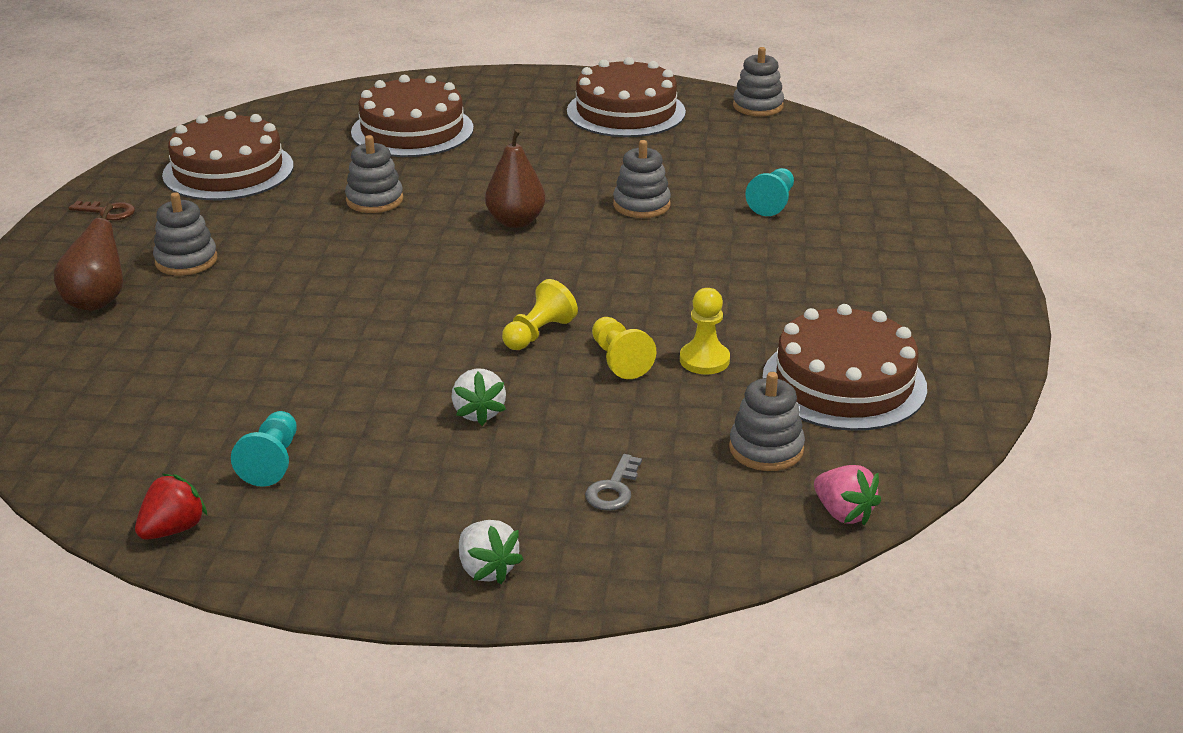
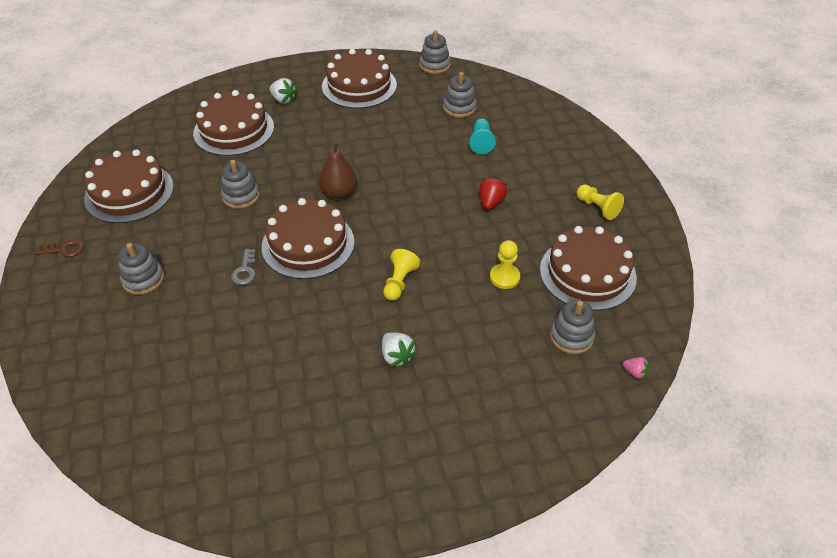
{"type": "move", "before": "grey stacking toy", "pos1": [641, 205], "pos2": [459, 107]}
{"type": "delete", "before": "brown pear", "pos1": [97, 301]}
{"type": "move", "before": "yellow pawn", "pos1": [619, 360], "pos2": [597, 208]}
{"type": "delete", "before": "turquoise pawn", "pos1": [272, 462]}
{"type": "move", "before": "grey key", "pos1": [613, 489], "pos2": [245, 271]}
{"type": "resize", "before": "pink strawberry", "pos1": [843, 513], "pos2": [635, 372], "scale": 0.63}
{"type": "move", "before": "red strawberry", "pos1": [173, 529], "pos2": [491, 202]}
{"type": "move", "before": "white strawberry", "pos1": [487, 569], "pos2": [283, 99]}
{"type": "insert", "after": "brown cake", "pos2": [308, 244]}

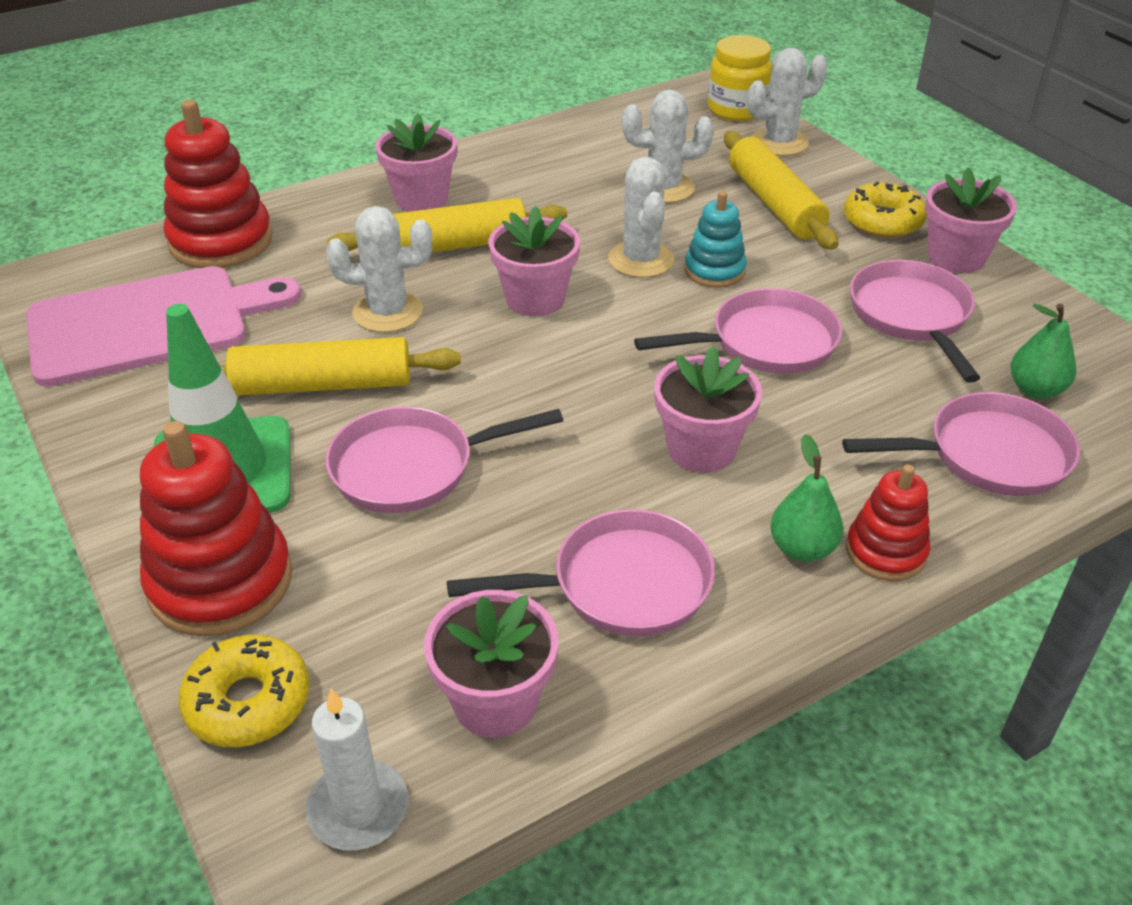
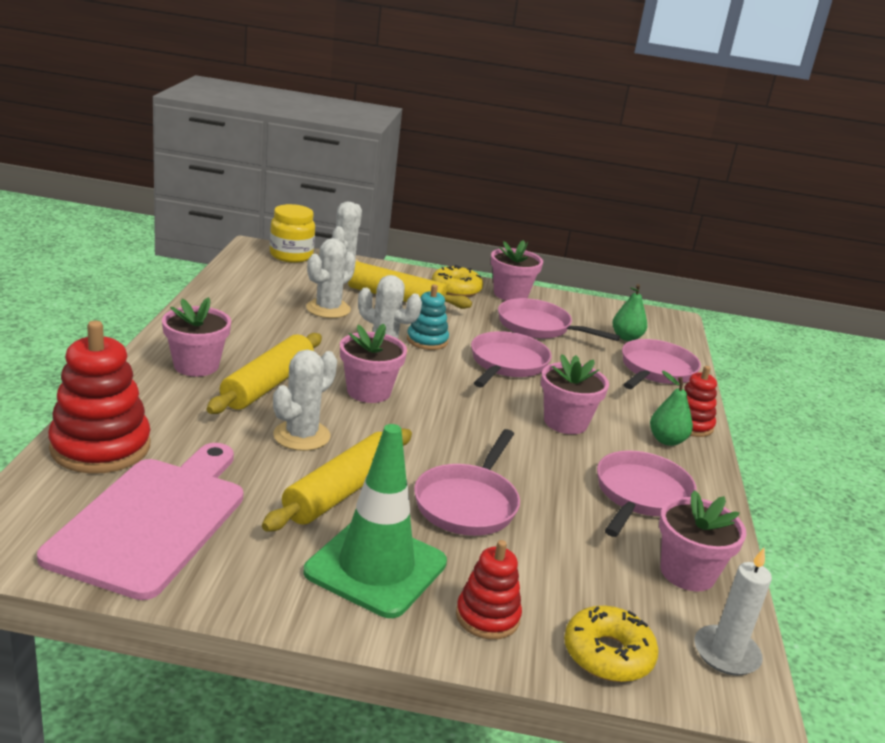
{"type": "resize", "before": "red stacking toy", "pos1": [220, 581], "pos2": [487, 617], "scale": 0.58}

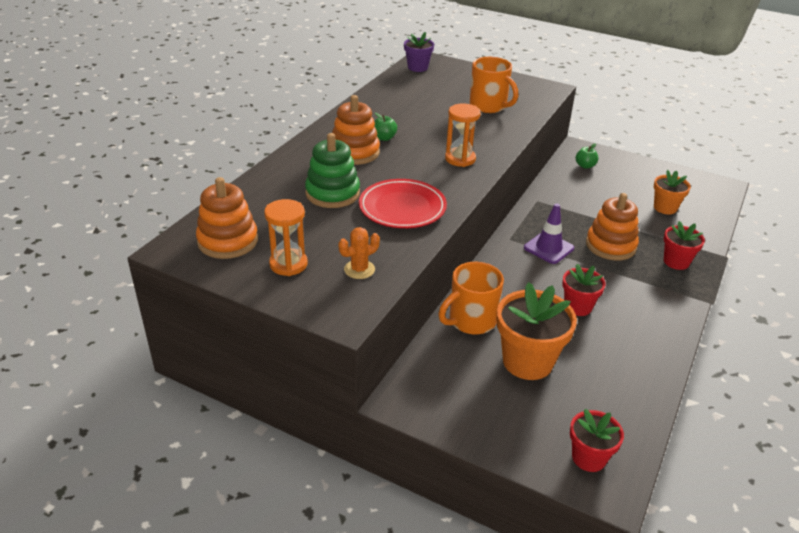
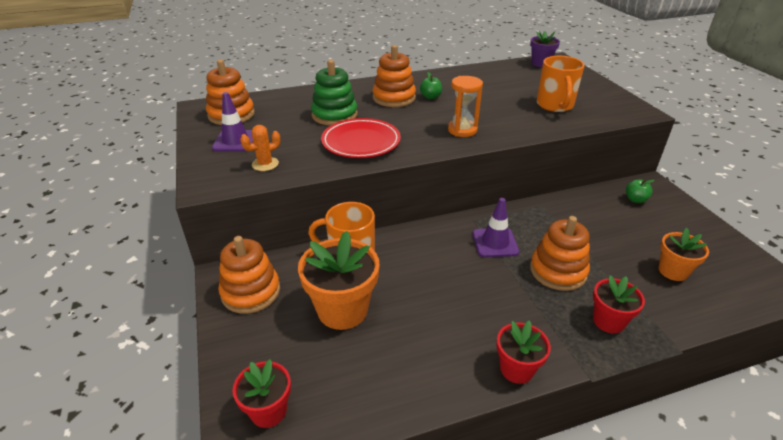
{"type": "replace", "before": "orange hourglass", "after": "purple traffic cone", "pos1": [288, 264], "pos2": [235, 141]}
{"type": "rotate", "before": "orange cactus", "pos1": [359, 269], "pos2": [265, 164], "turn": -45}
{"type": "move", "before": "red flower pot", "pos1": [578, 307], "pos2": [516, 369]}
{"type": "insert", "after": "orange stacking toy", "pos2": [251, 292]}

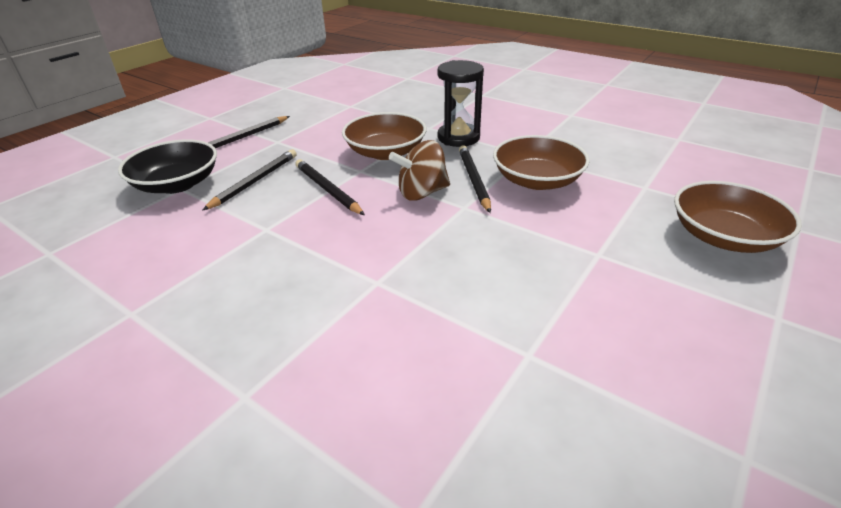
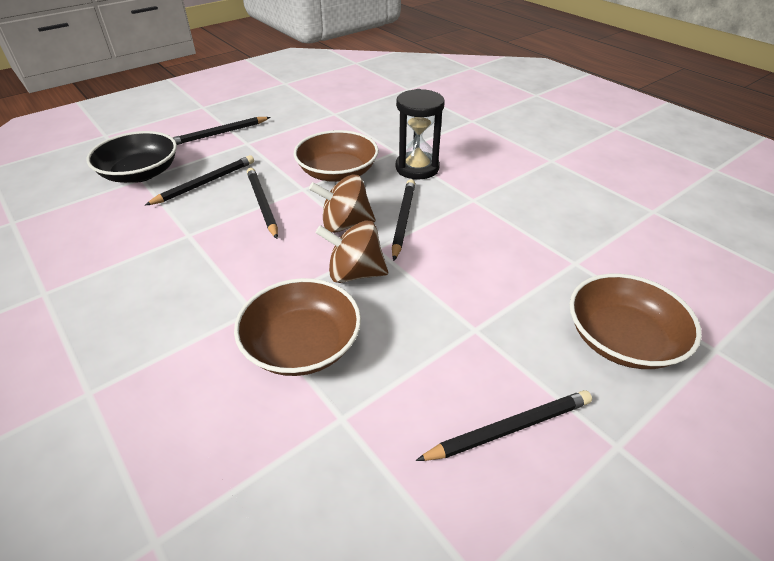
{"type": "move", "before": "brown bowl", "pos1": [537, 180], "pos2": [302, 345]}
{"type": "insert", "after": "brown spinning top", "pos2": [355, 273]}
{"type": "insert", "after": "black pencil", "pos2": [509, 429]}

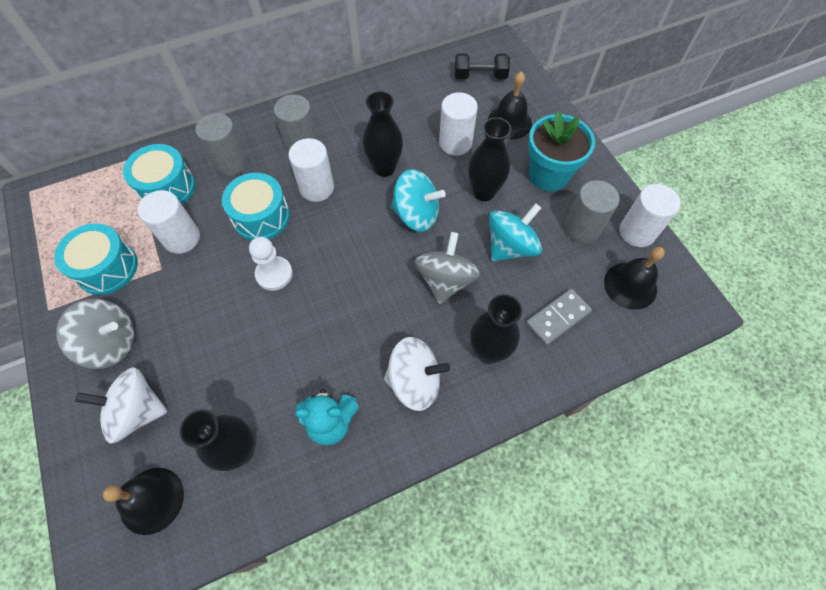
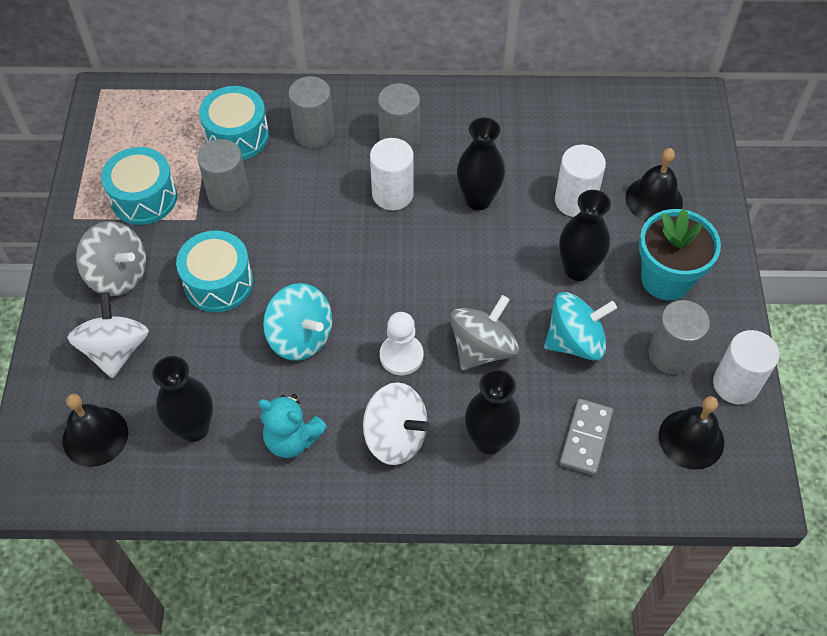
{"type": "delete", "before": "black dumbbell", "pos1": [480, 76]}
{"type": "move", "before": "turquoise spinning top", "pos1": [416, 215], "pos2": [300, 337]}
{"type": "move", "before": "turquoise drum", "pos1": [261, 217], "pos2": [218, 282]}
{"type": "recolor", "before": "white cylinder", "after": "grey cylinder", "pos1": [182, 238], "pos2": [228, 195]}
{"type": "move", "before": "white pawn", "pos1": [274, 274], "pos2": [401, 356]}
{"type": "rotate", "before": "grey domino", "pos1": [557, 318], "pos2": [585, 438], "turn": -60}
{"type": "rotate", "before": "white spinning top", "pos1": [137, 411], "pos2": [116, 350], "turn": 60}

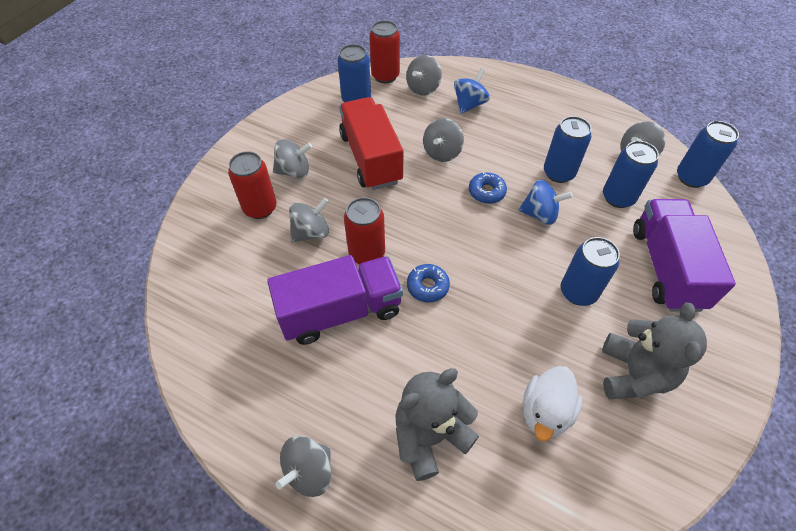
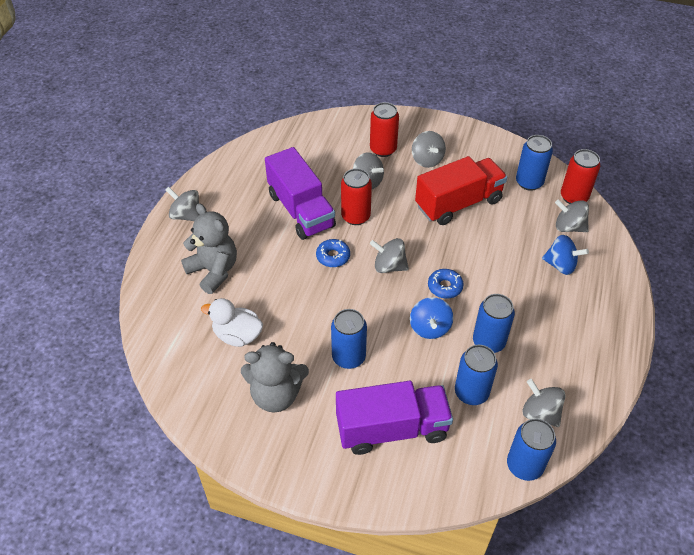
{"type": "move", "before": "grey spinning top", "pos1": [442, 152], "pos2": [389, 266]}

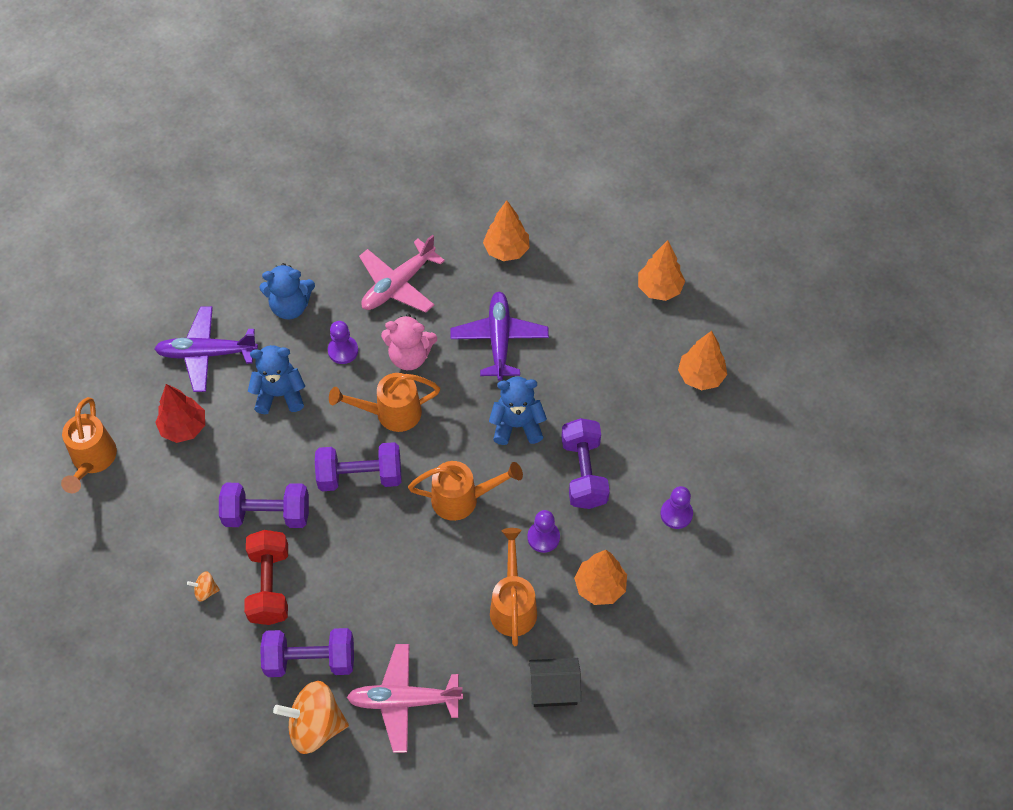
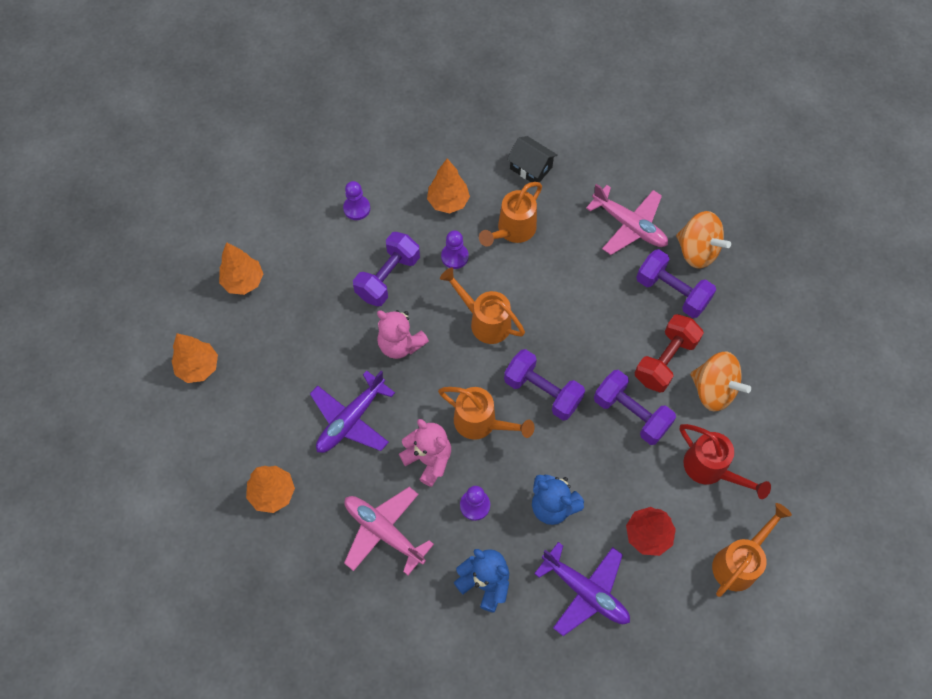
{"type": "rotate", "before": "pink plane", "pos1": [398, 285], "pos2": [383, 531], "turn": -135}
{"type": "recolor", "before": "blue teddy bear", "after": "pink teddy bear", "pos1": [517, 425], "pos2": [400, 344]}
{"type": "resize", "before": "orange spinning top", "pos1": [206, 591], "pos2": [713, 390], "scale": 2.26}
{"type": "insert", "after": "red watering can", "pos2": [710, 469]}

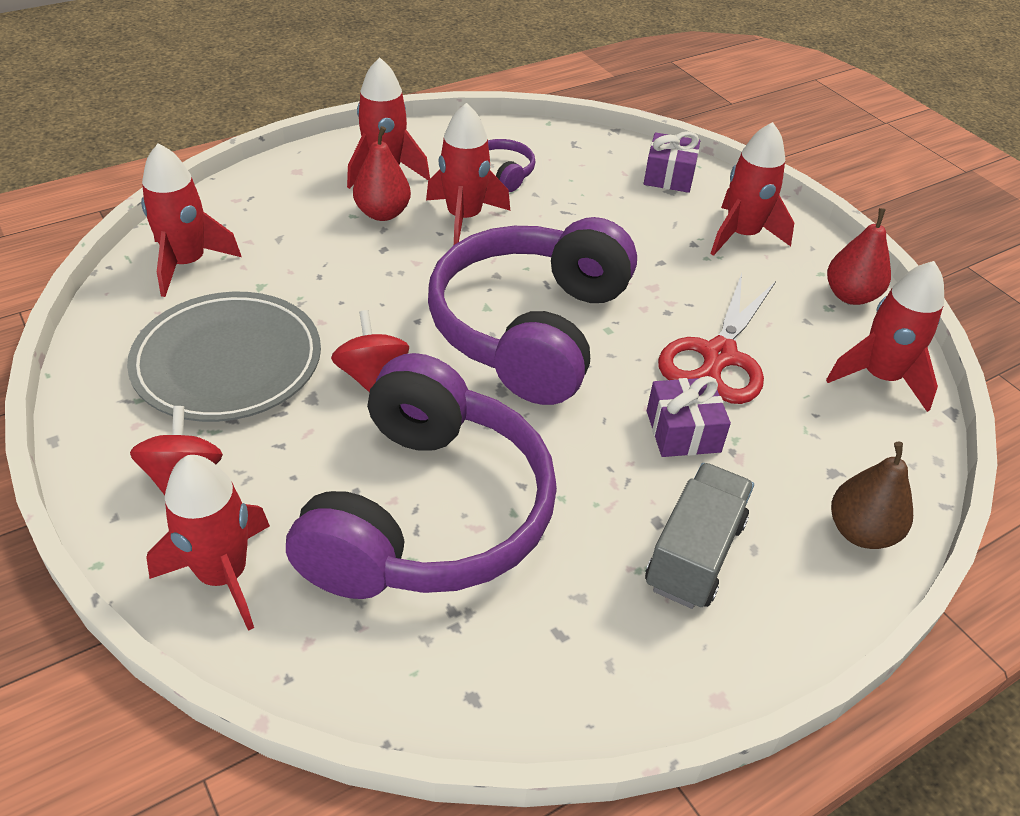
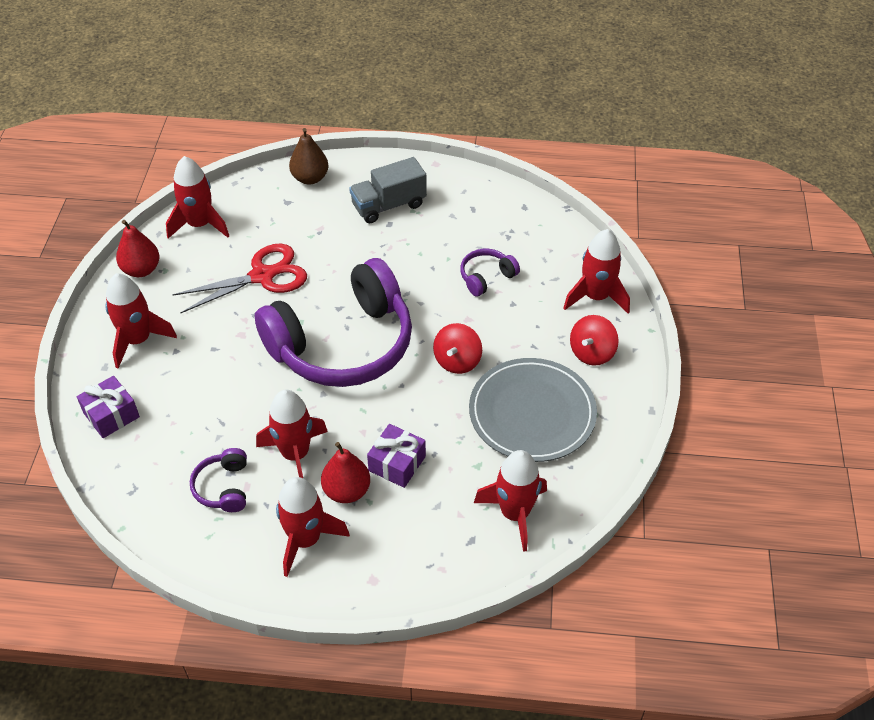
{"type": "resize", "before": "purple headphones", "pos1": [428, 513], "pos2": [486, 277], "scale": 0.4}
{"type": "move", "before": "purple gift", "pos1": [683, 431], "pos2": [397, 463]}

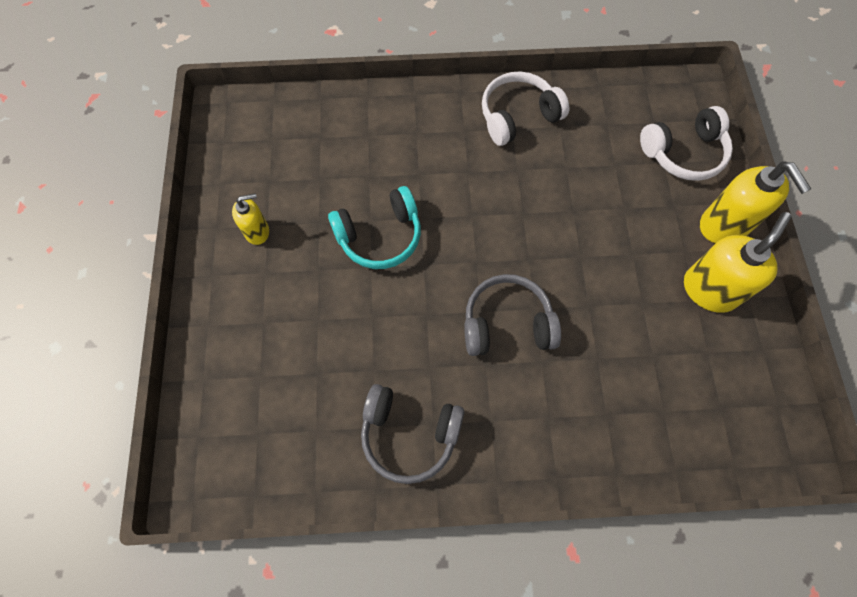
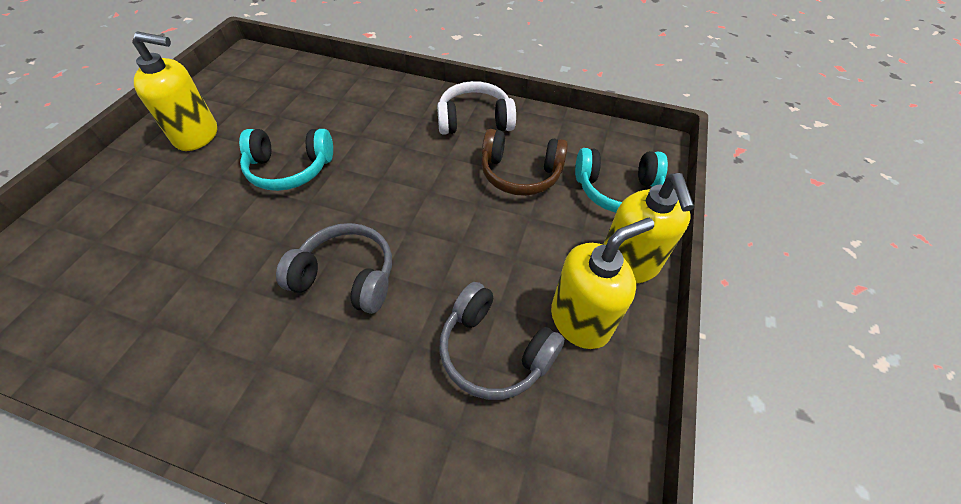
{"type": "recolor", "before": "white headphones", "after": "turquoise headphones", "pos1": [683, 153], "pos2": [617, 190]}
{"type": "resize", "before": "yellow soap dispenser", "pos1": [257, 231], "pos2": [197, 136], "scale": 1.74}
{"type": "move", "before": "grey headphones", "pos1": [409, 434], "pos2": [494, 351]}
{"type": "insert", "after": "brown headphones", "pos2": [520, 174]}

